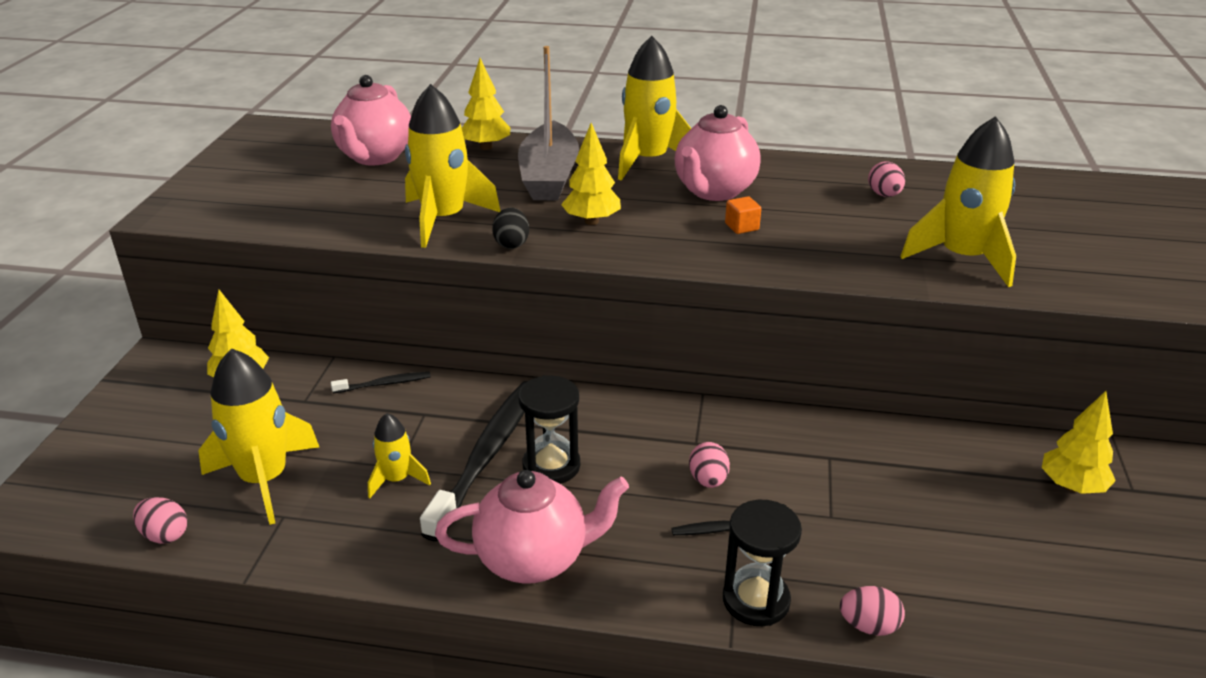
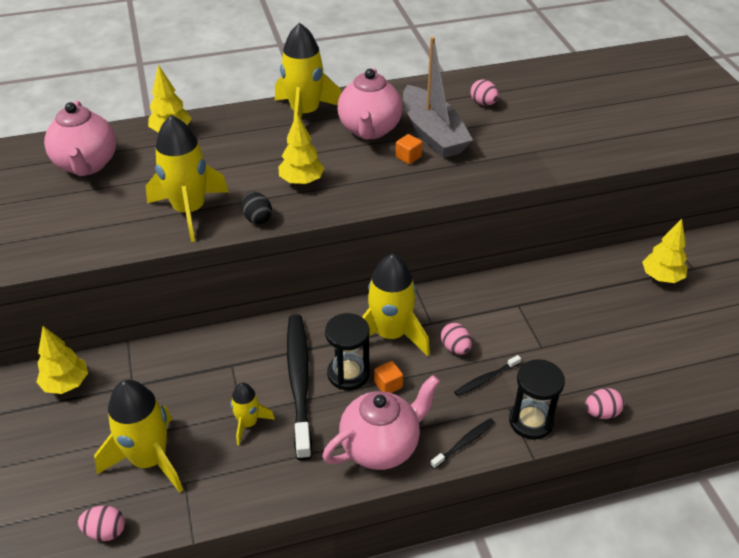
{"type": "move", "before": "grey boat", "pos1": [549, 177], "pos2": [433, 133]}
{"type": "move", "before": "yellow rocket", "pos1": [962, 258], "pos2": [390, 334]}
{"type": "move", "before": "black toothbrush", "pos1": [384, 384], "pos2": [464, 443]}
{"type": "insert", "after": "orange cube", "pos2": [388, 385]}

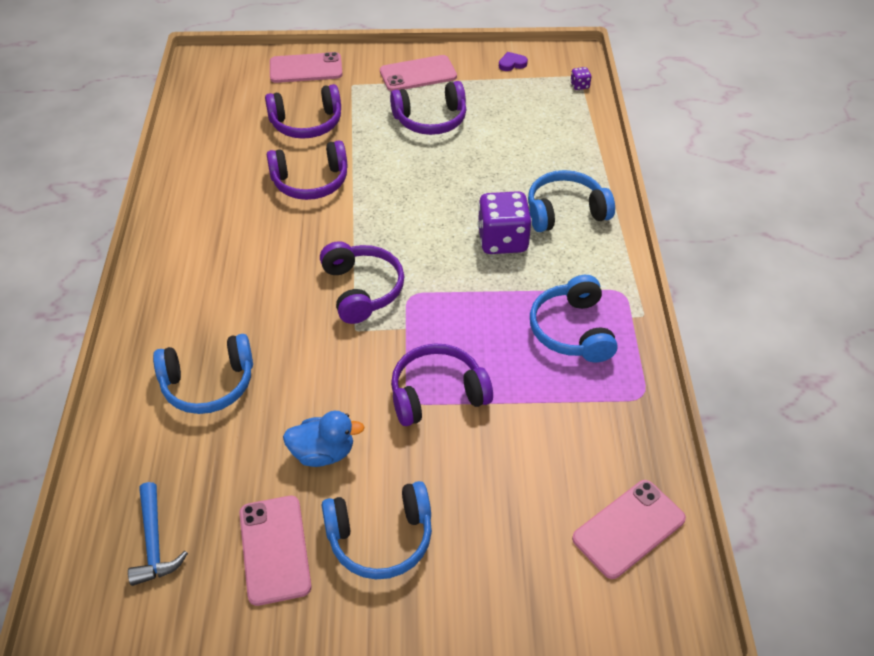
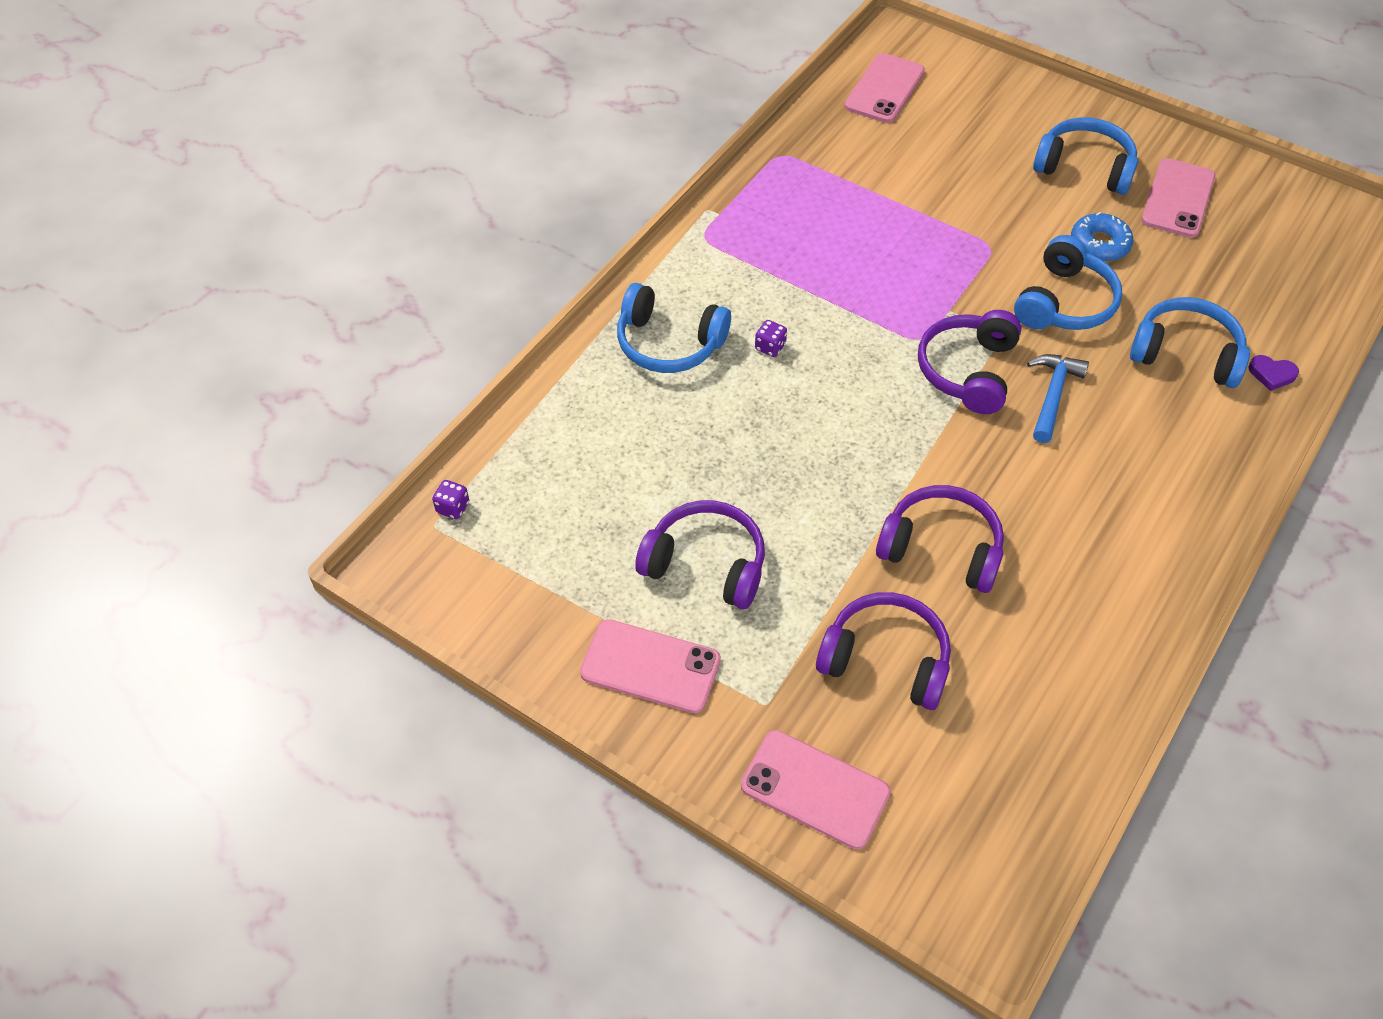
{"type": "move", "before": "purple heart", "pos1": [512, 64], "pos2": [1271, 374]}
{"type": "resize", "before": "purple dice", "pos1": [502, 240], "pos2": [770, 347], "scale": 0.42}
{"type": "move", "before": "blue headphones", "pos1": [572, 330], "pos2": [1064, 302]}
{"type": "delete", "before": "purple headphones", "pos1": [437, 394]}
{"type": "replace", "before": "blue duck", "after": "blue donut", "pos1": [323, 453], "pos2": [1099, 244]}
{"type": "rotate", "before": "pink phone", "pos1": [628, 529], "pos2": [884, 89], "turn": -60}
{"type": "move", "before": "blue hammer", "pos1": [154, 542], "pos2": [1052, 396]}

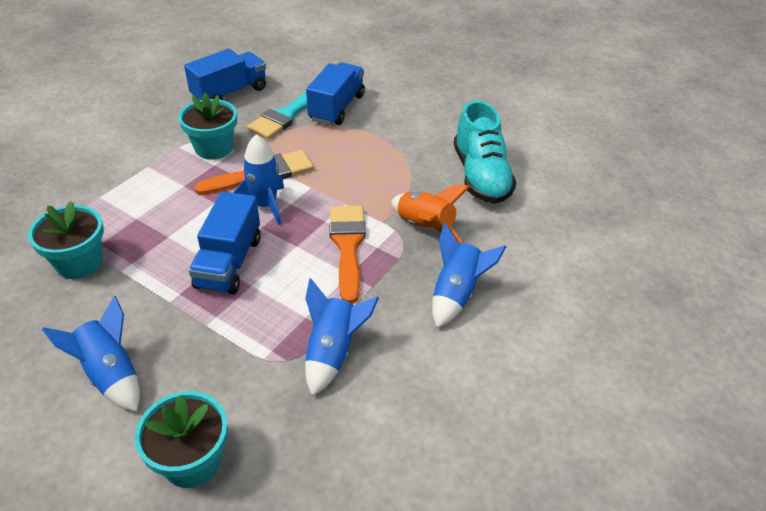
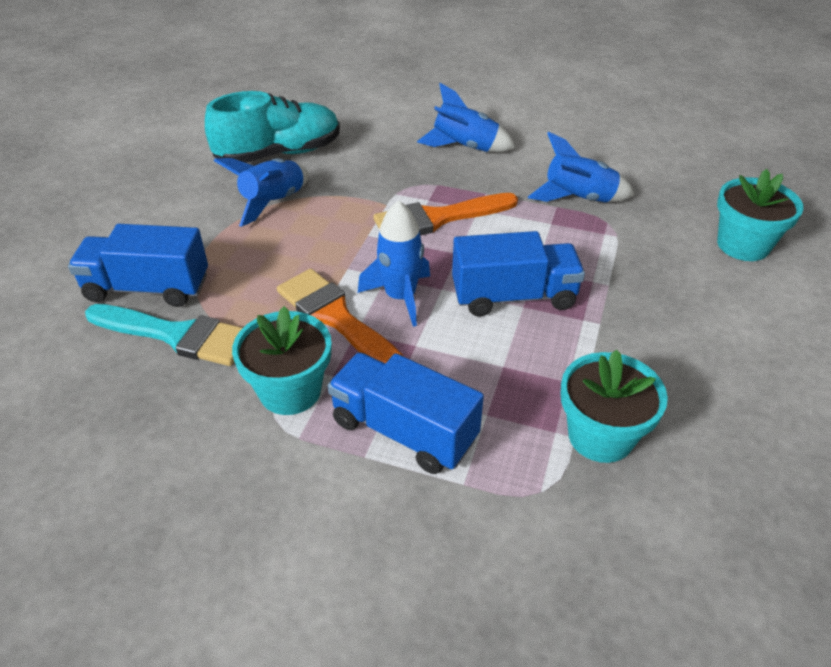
{"type": "move", "before": "blue truck", "pos1": [229, 93], "pos2": [404, 430]}
{"type": "delete", "before": "orange rocket", "pos1": [425, 227]}
{"type": "move", "before": "blue rocket", "pos1": [111, 374], "pos2": [273, 202]}

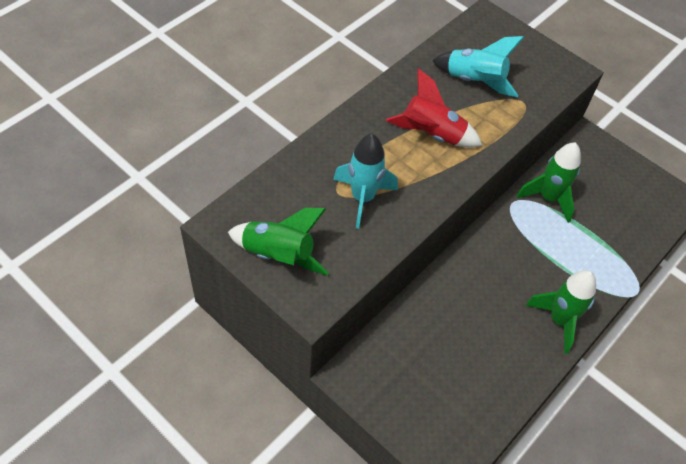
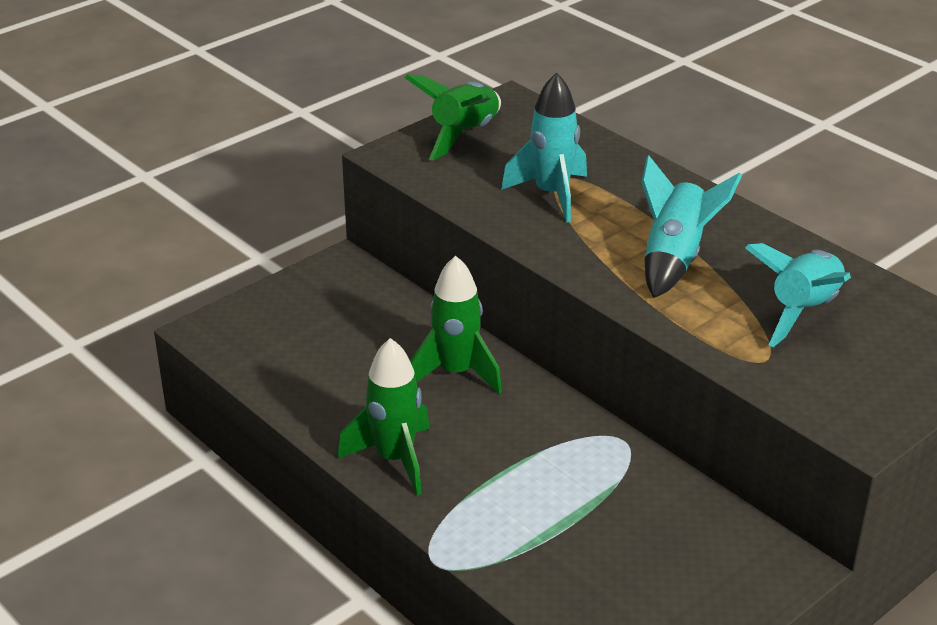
{"type": "recolor", "before": "red rocket", "after": "turquoise rocket", "pos1": [431, 135], "pos2": [674, 259]}
{"type": "move", "before": "green rocket", "pos1": [548, 198], "pos2": [456, 373]}

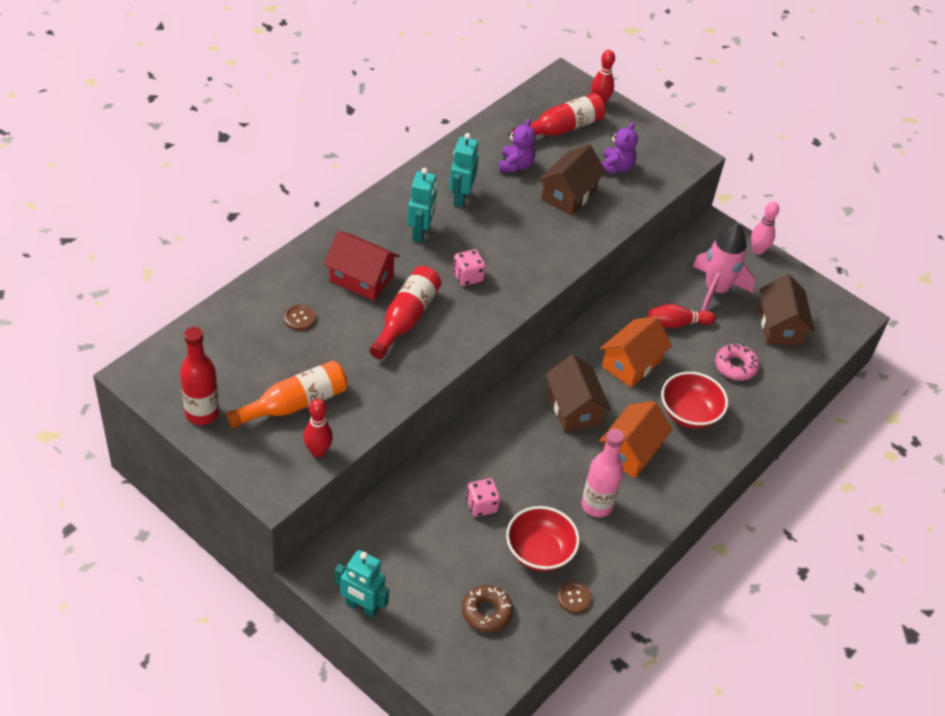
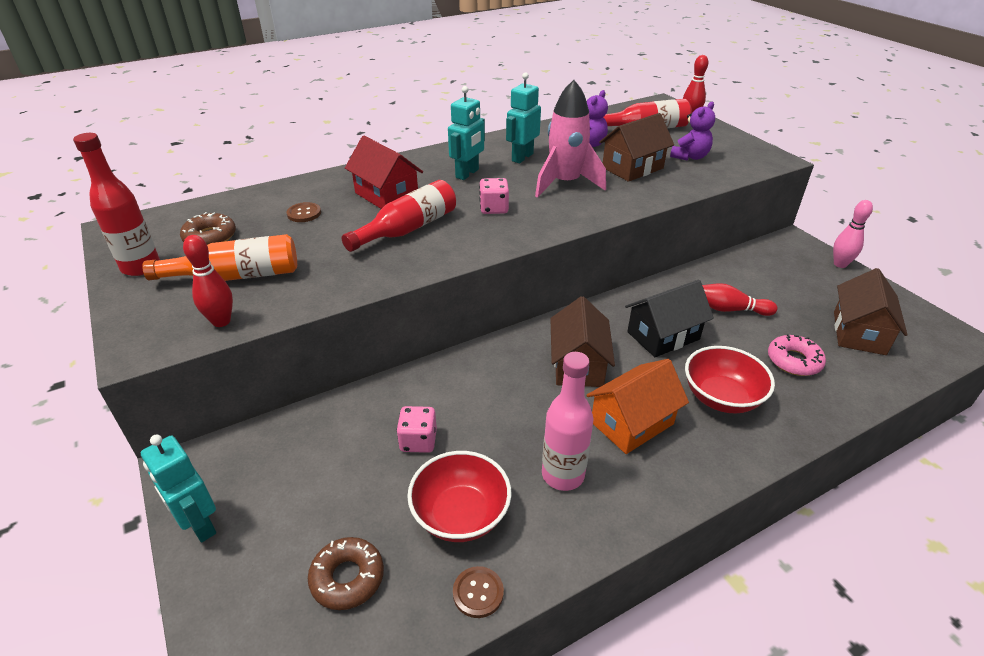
{"type": "move", "before": "pink rocket", "pos1": [716, 290], "pos2": [565, 183]}
{"type": "recolor", "before": "orange house", "after": "black house", "pos1": [631, 364], "pos2": [663, 335]}
{"type": "insert", "after": "brown donut", "pos2": [210, 237]}

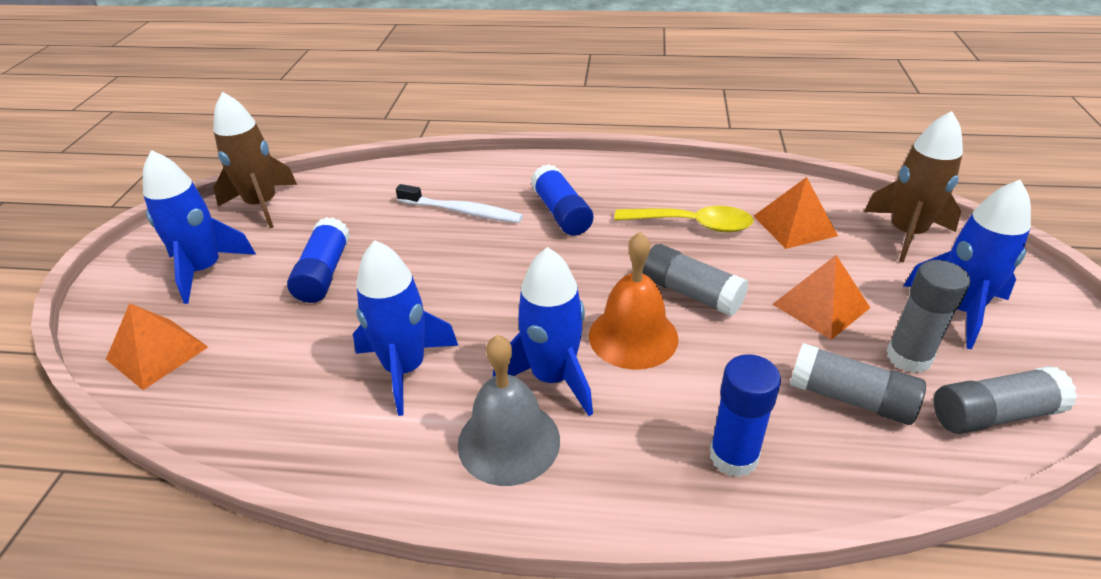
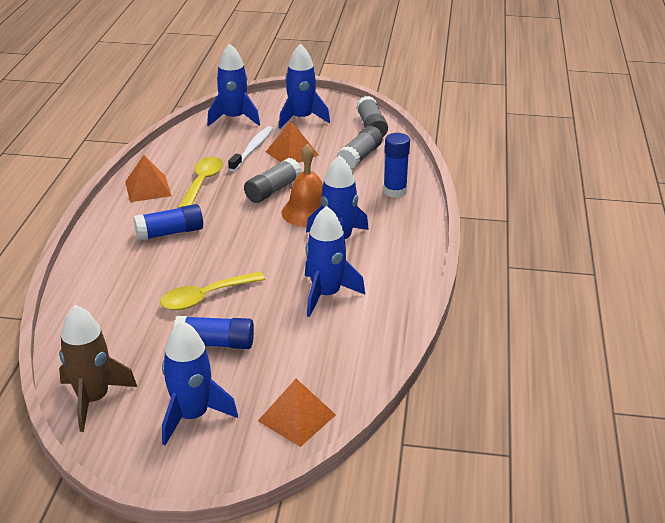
{"type": "recolor", "before": "brown rocket", "after": "blue rocket", "pos1": [906, 234], "pos2": [234, 118]}
{"type": "move", "before": "orange pyramid", "pos1": [794, 225], "pos2": [148, 188]}
{"type": "move", "before": "white toothbrush", "pos1": [462, 211], "pos2": [252, 149]}
{"type": "delete", "before": "grey glue stick", "pos1": [908, 357]}
{"type": "delete", "before": "grey bell", "pos1": [509, 441]}
{"type": "insert", "after": "yellow spoon", "pos2": [205, 297]}

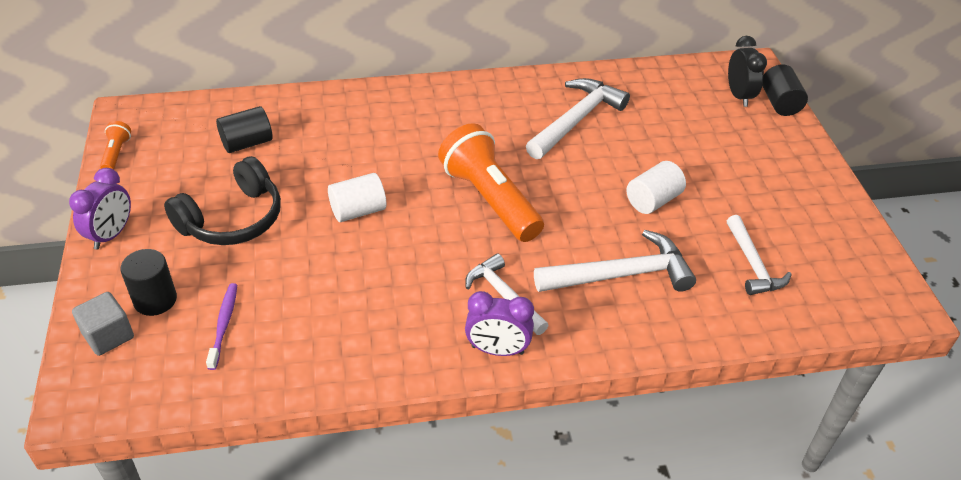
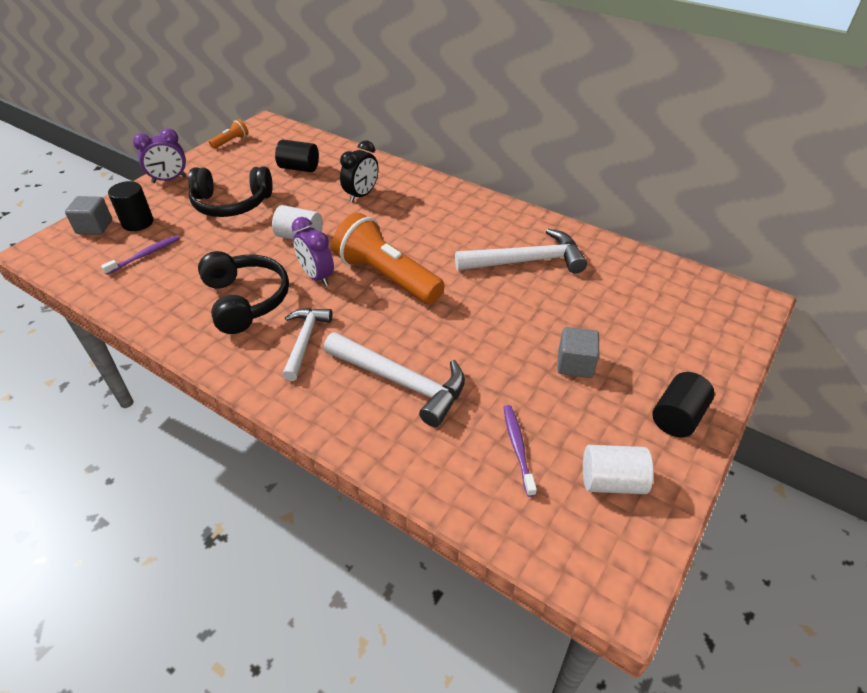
{"type": "move", "before": "black clock", "pos1": [739, 96], "pos2": [361, 195]}
{"type": "move", "before": "black cylinder", "pos1": [779, 103], "pos2": [677, 417]}
{"type": "rotate", "before": "orange flashlight", "pos1": [490, 199], "pos2": [387, 277], "turn": -60}
{"type": "move", "before": "white cylinder", "pos1": [653, 200], "pos2": [612, 481]}
{"type": "replace", "before": "white hammer", "after": "purple toothbrush", "pos1": [753, 264], "pos2": [518, 448]}
{"type": "move", "before": "purple clock", "pos1": [497, 350], "pos2": [317, 276]}
{"type": "insert", "after": "black headphones", "pos2": [245, 300]}
{"type": "insert", "after": "grey cube", "pos2": [575, 364]}

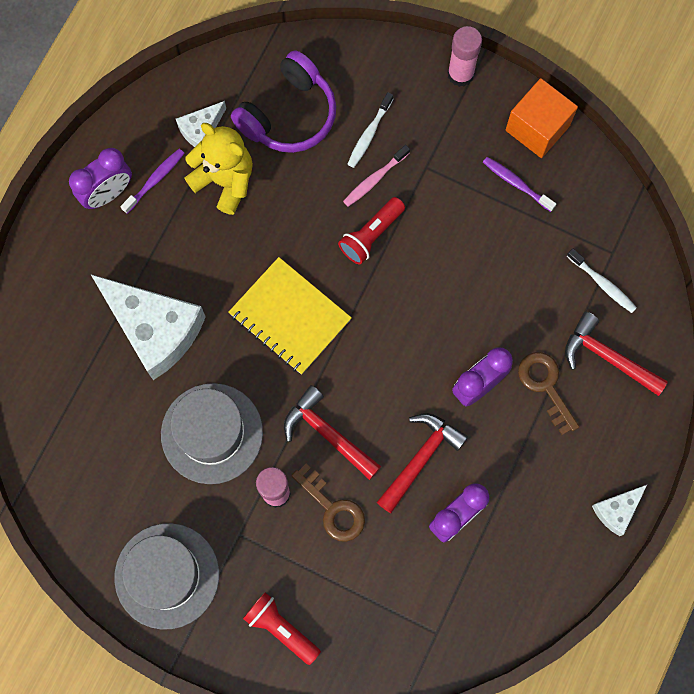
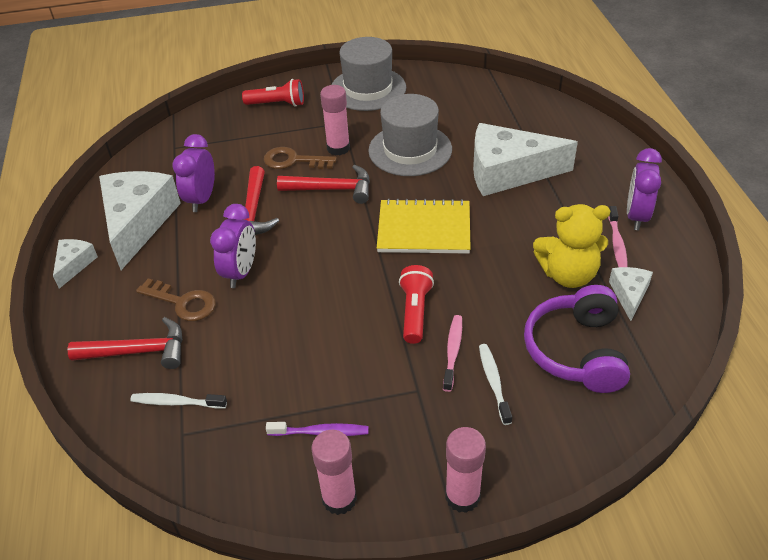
{"type": "replace", "before": "orange cube", "after": "pink glue stick", "pos1": [537, 128], "pos2": [339, 499]}
{"type": "recolor", "before": "purple toothbrush", "after": "pink toothbrush", "pos1": [155, 180], "pos2": [617, 243]}
{"type": "insert", "after": "white cheese", "pos2": [138, 222]}

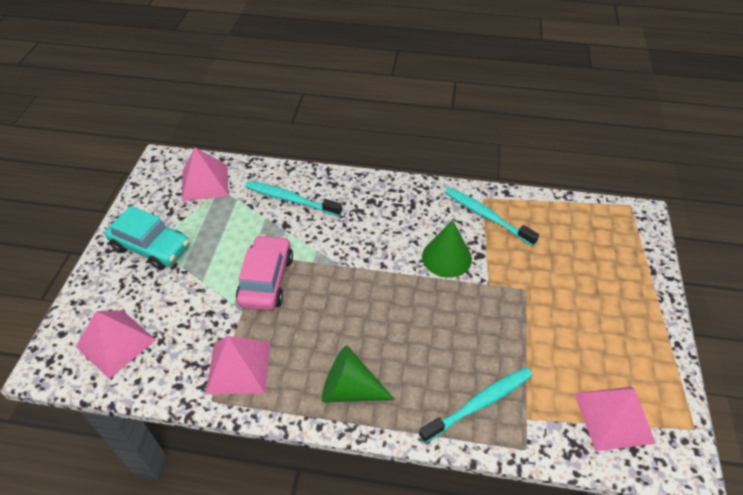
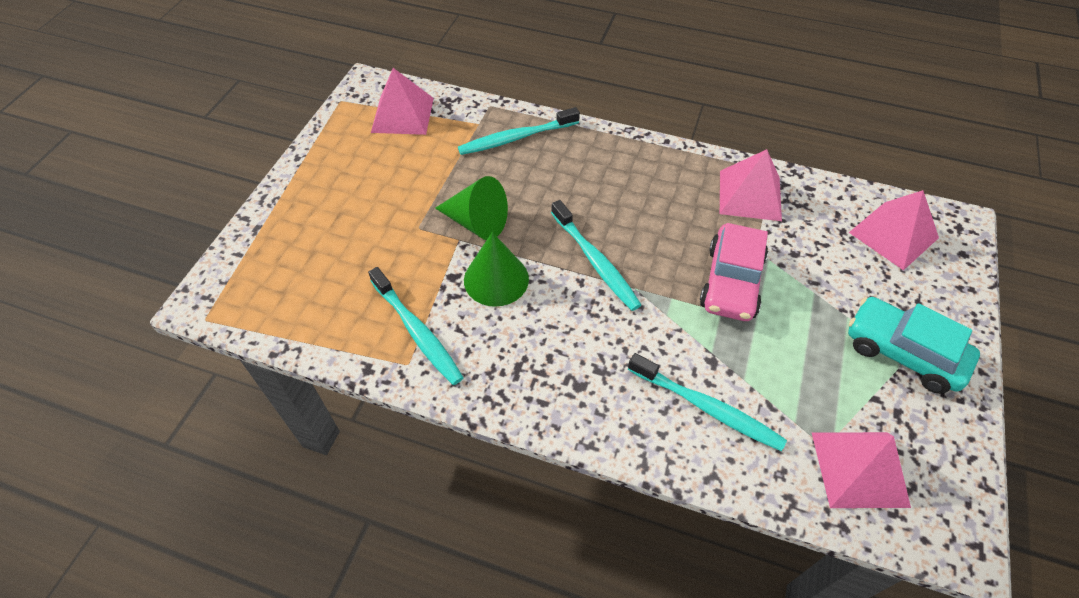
{"type": "move", "before": "green cone", "pos1": [350, 389], "pos2": [477, 222]}
{"type": "insert", "after": "turquoise toothbrush", "pos2": [595, 261]}

